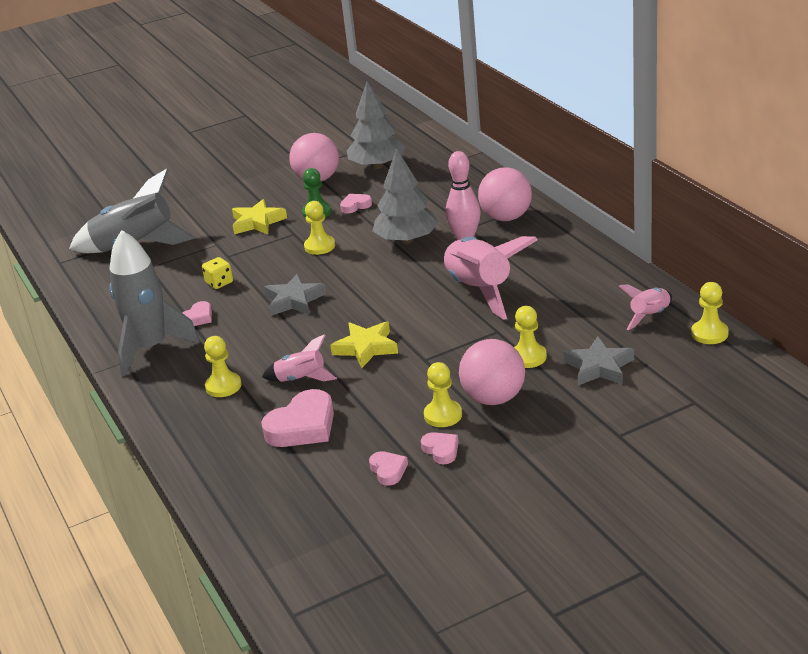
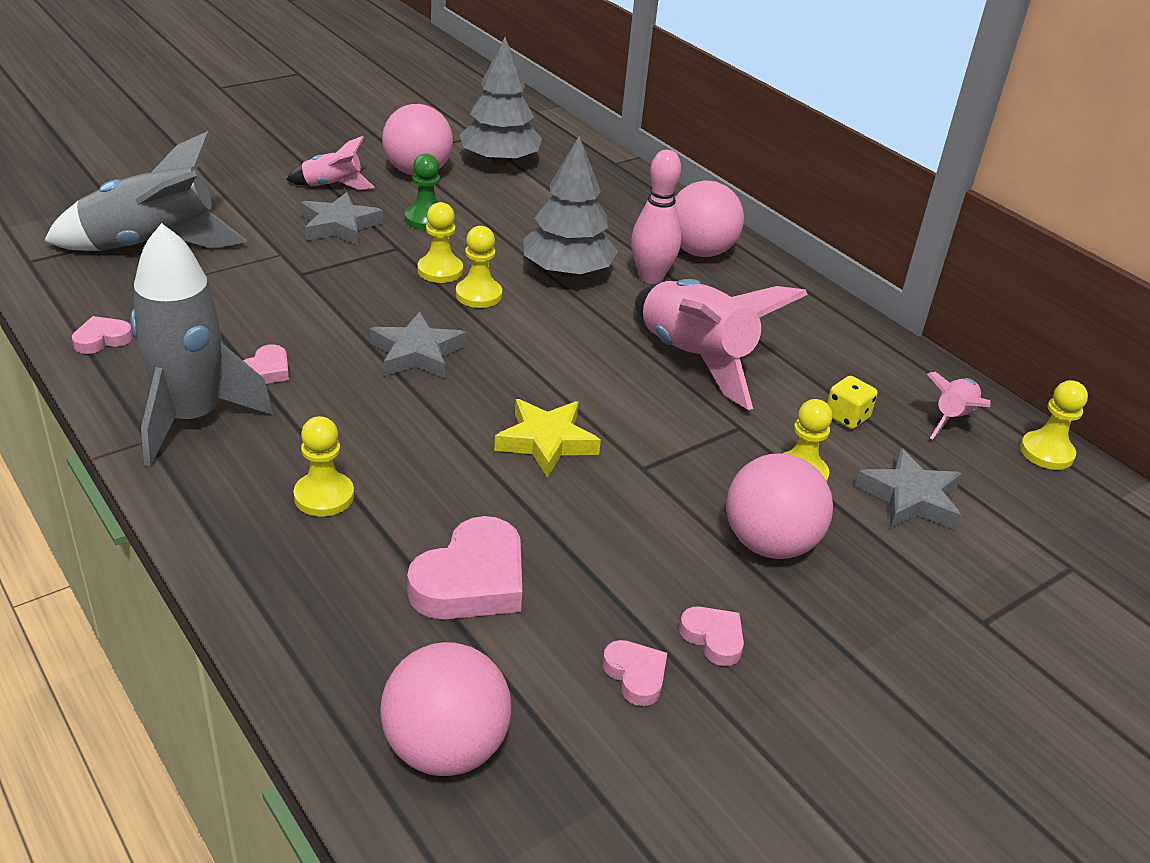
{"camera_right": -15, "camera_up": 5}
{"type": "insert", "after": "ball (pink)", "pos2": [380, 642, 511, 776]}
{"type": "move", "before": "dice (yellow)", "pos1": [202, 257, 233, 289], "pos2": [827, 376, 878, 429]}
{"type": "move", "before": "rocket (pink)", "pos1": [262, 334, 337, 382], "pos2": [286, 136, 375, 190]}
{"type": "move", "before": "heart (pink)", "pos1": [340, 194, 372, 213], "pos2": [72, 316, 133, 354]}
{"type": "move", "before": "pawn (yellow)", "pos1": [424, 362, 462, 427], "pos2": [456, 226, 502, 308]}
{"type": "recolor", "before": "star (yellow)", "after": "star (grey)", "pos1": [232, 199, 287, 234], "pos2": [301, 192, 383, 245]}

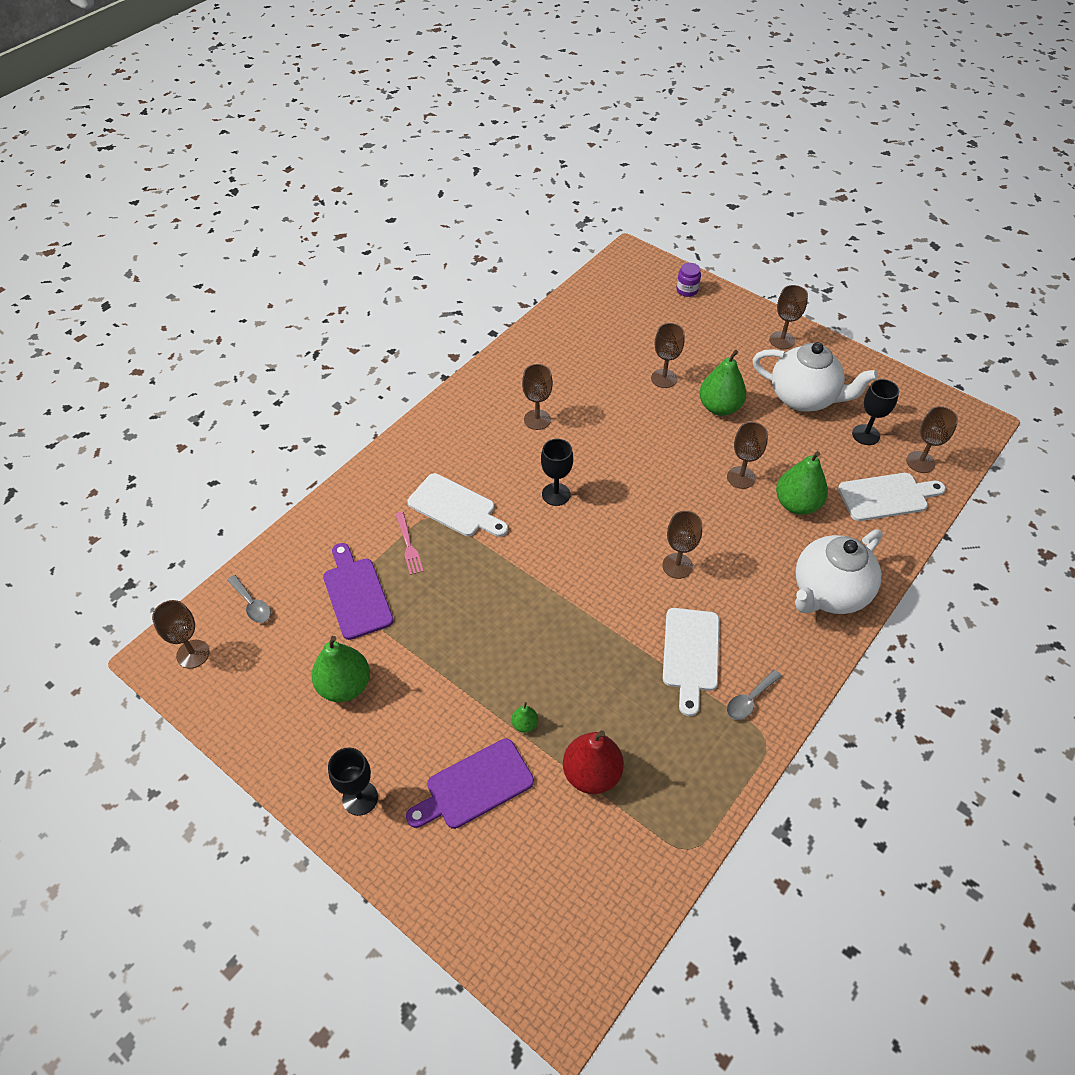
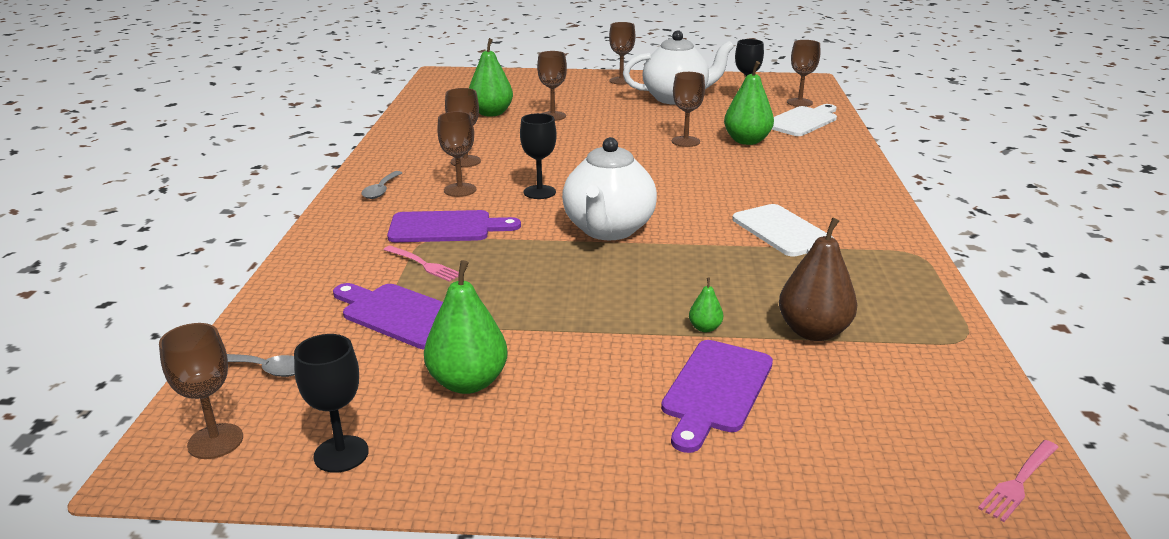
{"camera_right": -35, "camera_up": -25}
{"type": "delete", "before": "jar (purple)", "pos1": [676, 263, 701, 297]}
{"type": "insert", "after": "fork (pink)", "pos2": [978, 440, 1059, 522]}
{"type": "move", "before": "goblet (black)", "pos1": [328, 748, 378, 816], "pos2": [294, 334, 369, 473]}
{"type": "move", "before": "goblet (brown)", "pos1": [662, 511, 702, 579], "pos2": [437, 112, 476, 197]}
{"type": "move", "before": "pear (green)", "pos1": [699, 350, 746, 416], "pos2": [469, 38, 513, 117]}
{"type": "move", "before": "spoon (grey)", "pos1": [727, 670, 782, 720], "pos2": [361, 171, 402, 199]}
{"type": "move", "before": "teapot (white)", "pos1": [795, 529, 883, 614], "pos2": [562, 137, 657, 240]}
{"type": "recolor", "before": "cutting board (white)", "after": "cutting board (purple)", "pos1": [407, 473, 508, 537], "pos2": [387, 210, 521, 242]}
{"type": "recolor", "before": "pear (red)", "after": "pear (brown)", "pos1": [563, 730, 624, 794], "pos2": [779, 218, 857, 341]}

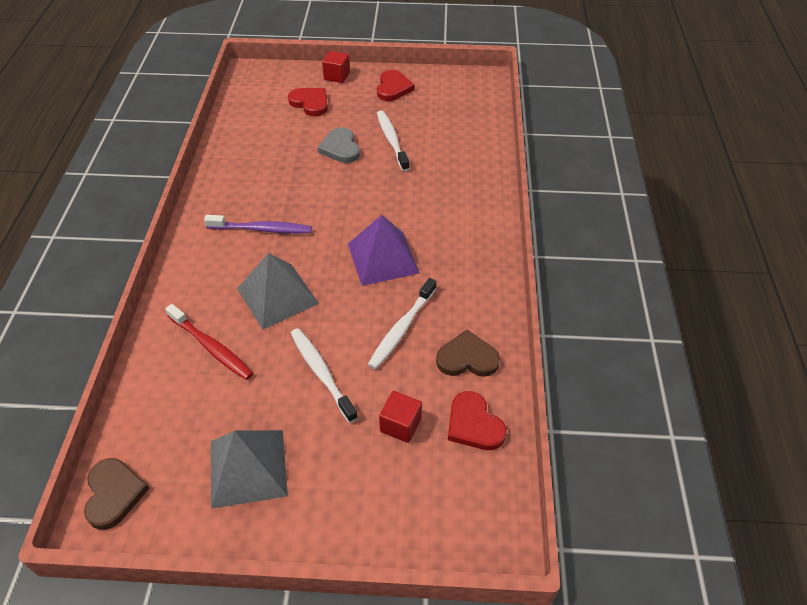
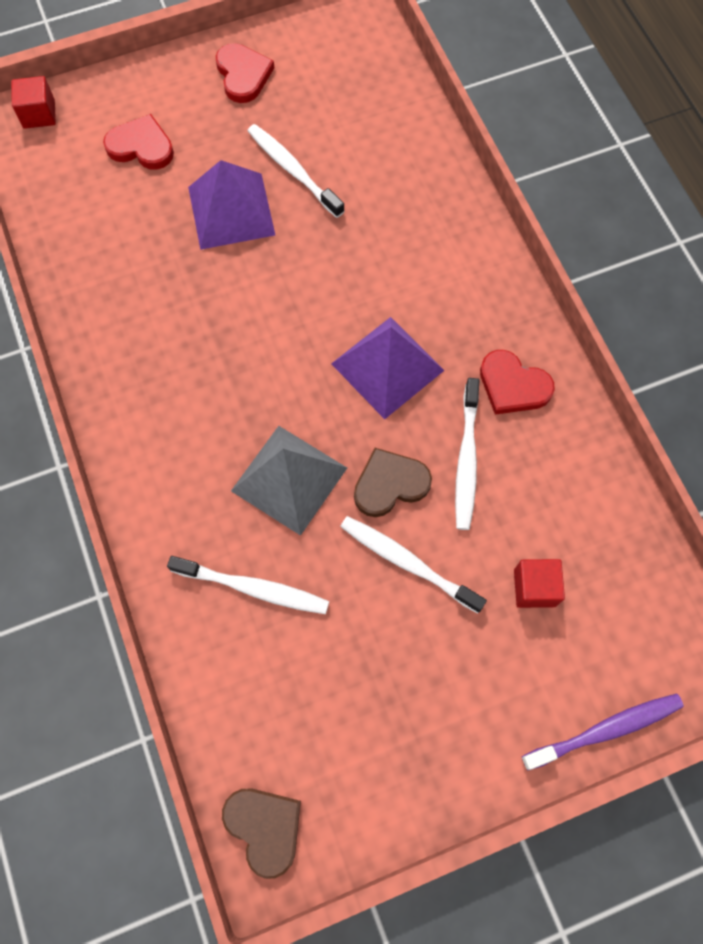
{"camera_right": -25, "camera_up": 20}
{"type": "delete", "before": "pyramid (grey)", "pos1": [211, 430, 288, 509]}
{"type": "move", "before": "toothbrush (purple)", "pos1": [204, 215, 312, 234], "pos2": [522, 693, 684, 770]}
{"type": "move", "before": "cube (red)", "pos1": [322, 51, 350, 83], "pos2": [11, 76, 56, 129]}
{"type": "move", "before": "heart (brown)", "pos1": [436, 330, 500, 377], "pos2": [354, 448, 432, 517]}
{"type": "move", "before": "heart (red)", "pos1": [448, 391, 507, 450], "pos2": [480, 350, 555, 415]}
{"type": "replace", "before": "heart (grey)", "after": "pyramid (purple)", "pos1": [317, 127, 360, 163], "pos2": [188, 160, 275, 250]}
{"type": "recolor", "before": "toothbrush (red)", "after": "toothbrush (white)", "pos1": [165, 304, 253, 380], "pos2": [167, 556, 329, 614]}

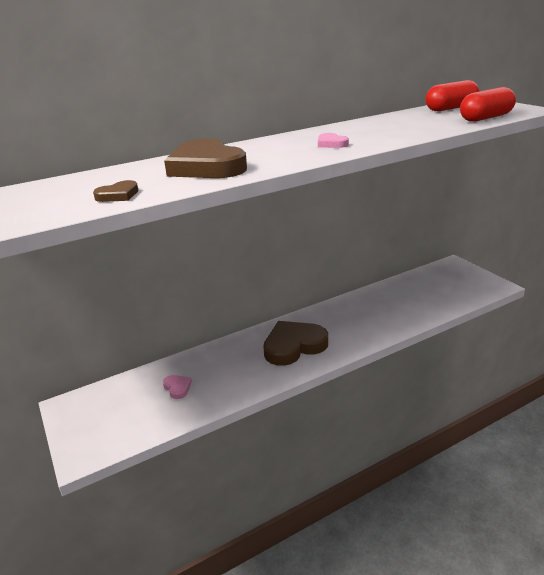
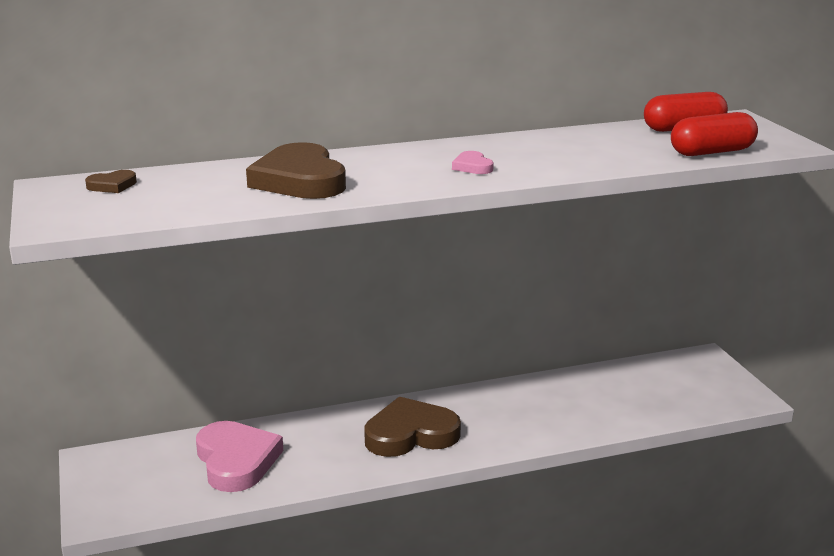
{"camera_right": 10, "camera_up": -5}
{"type": "move", "before": "heart (brown)", "pos1": [93, 180, 138, 202], "pos2": [85, 170, 137, 193]}
{"type": "resize", "before": "heart (pink)", "pos1": [163, 375, 192, 399], "pos2": [196, 421, 283, 492], "scale": 2.28}

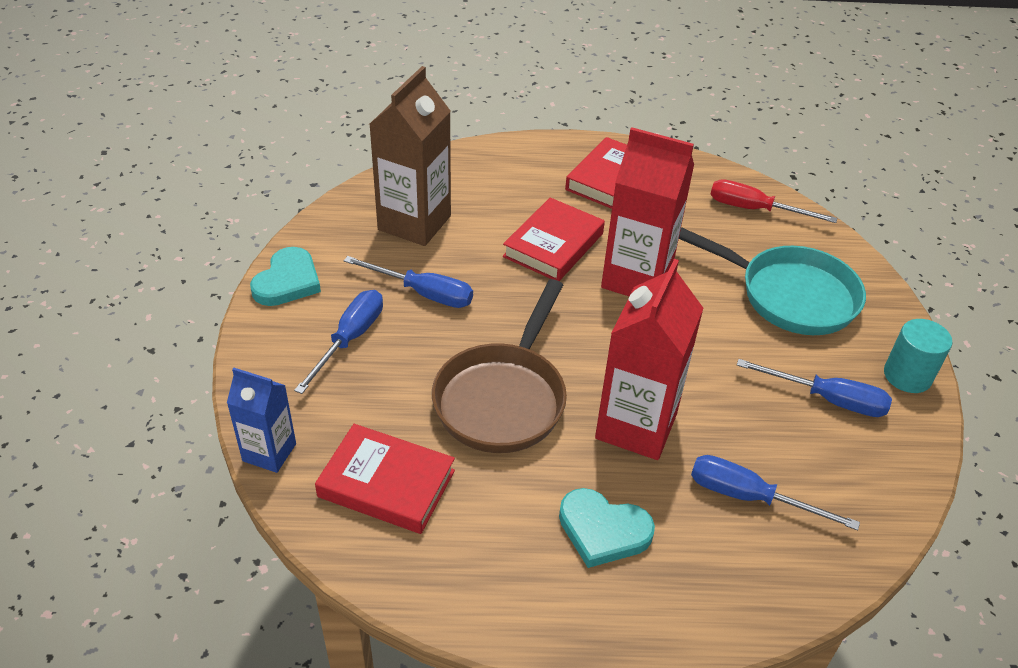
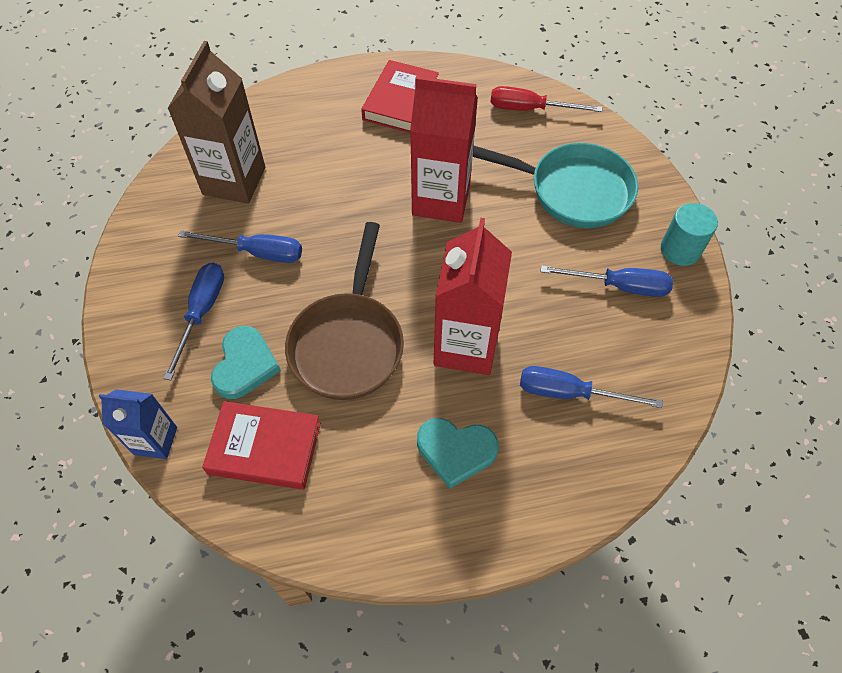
{"camera_right": -10, "camera_up": 15}
{"type": "delete", "before": "book (red)", "pos1": [503, 198, 605, 281]}
{"type": "move", "before": "heart (turquoise)", "pos1": [250, 247, 321, 306], "pos2": [211, 326, 281, 399]}

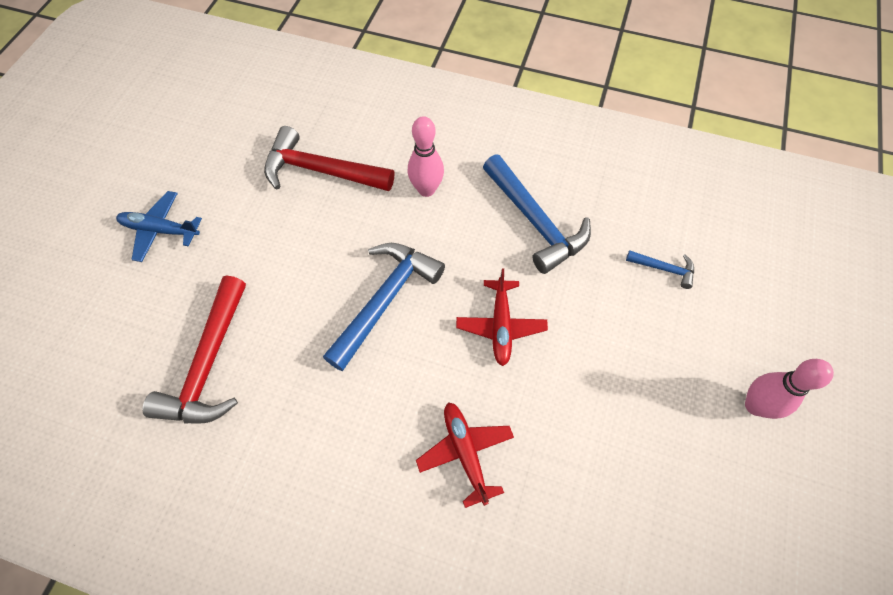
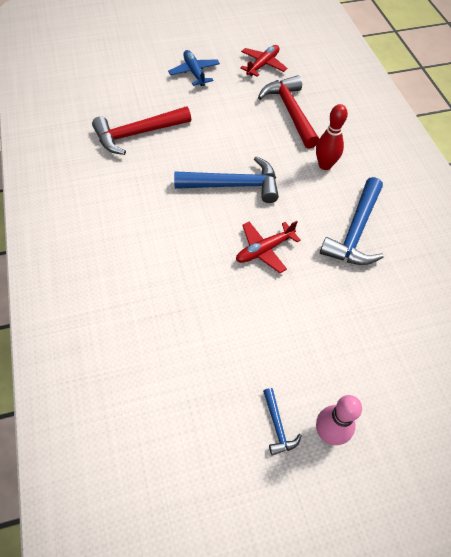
{"camera_right": 55, "camera_up": -5}
{"type": "move", "before": "plane (red)", "pos1": [416, 402, 514, 508], "pos2": [240, 45, 287, 77]}
{"type": "move", "before": "hammer (blue)", "pos1": [626, 250, 694, 289], "pos2": [263, 388, 302, 456]}
{"type": "recolor", "before": "bowling pin (pink)", "after": "bowling pin (red)", "pos1": [408, 116, 444, 197], "pos2": [316, 104, 348, 170]}

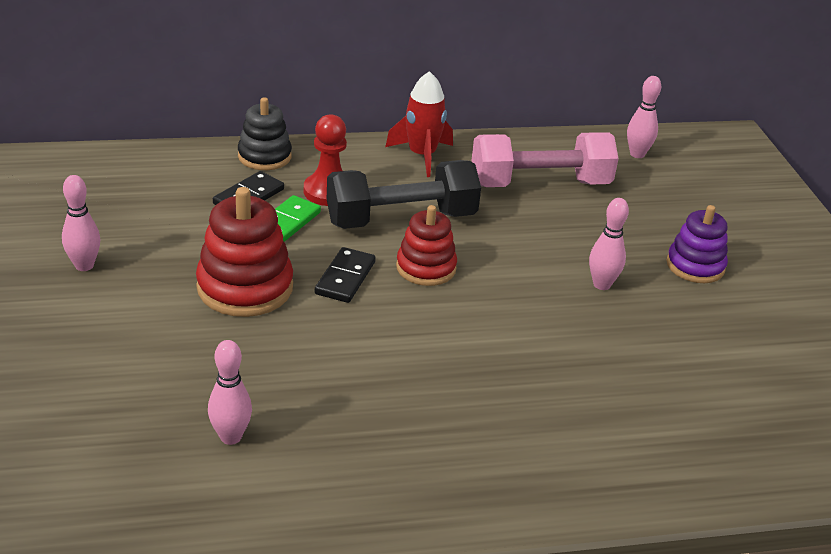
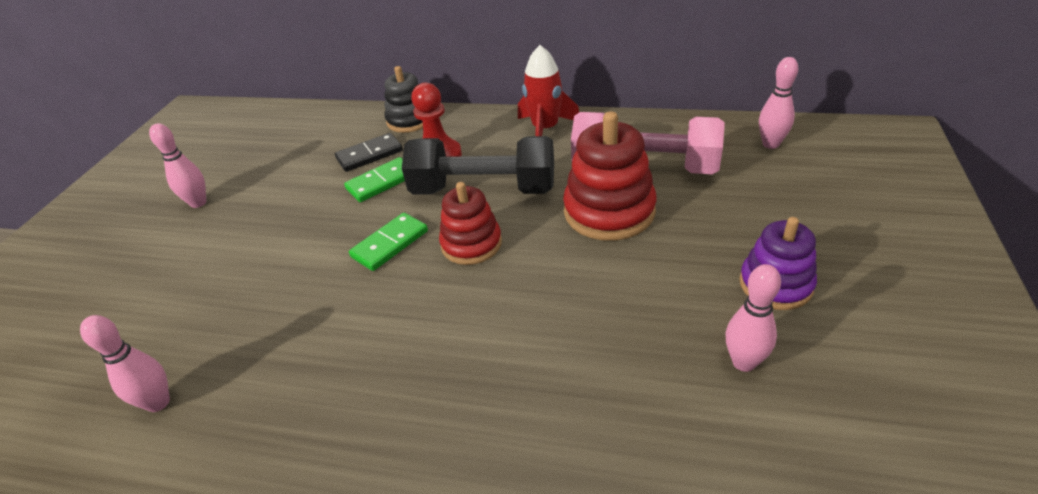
{"camera_right": 30, "camera_up": 5}
{"type": "move", "before": "stacking toy (red)", "pos1": [196, 187, 293, 317], "pos2": [563, 111, 657, 241]}
{"type": "move", "before": "bowling pin (pink)", "pos1": [589, 198, 629, 290], "pos2": [726, 264, 781, 372]}
{"type": "recolor", "before": "domino (black)", "after": "domino (green)", "pos1": [315, 247, 376, 303], "pos2": [349, 213, 428, 271]}

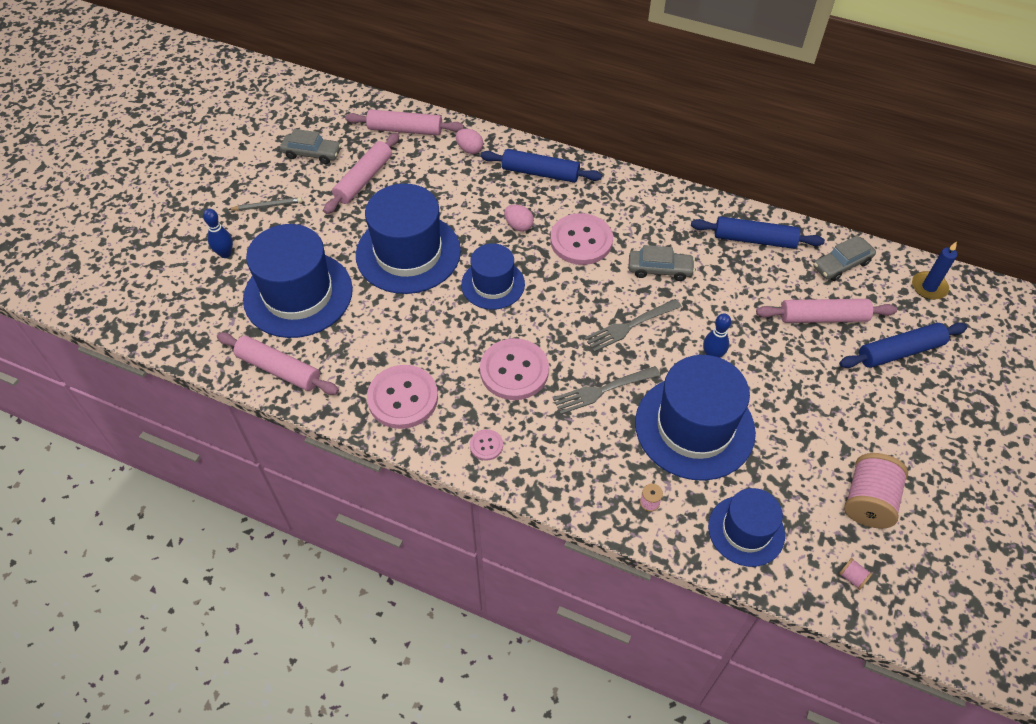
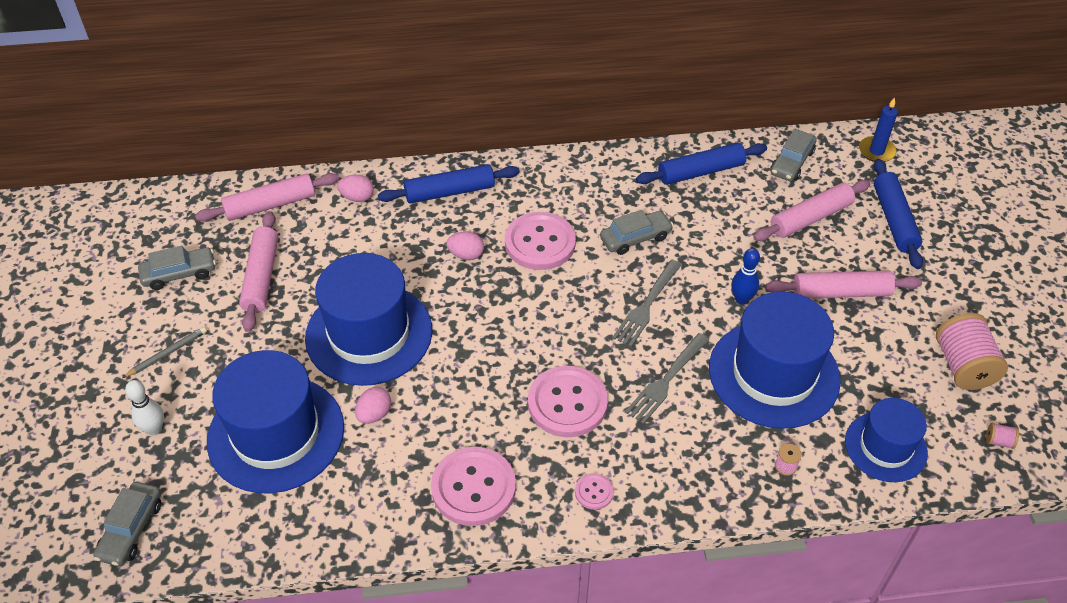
{"camera_right": -30, "camera_up": -5}
{"type": "delete", "before": "hat (blue)", "pos1": [461, 244, 525, 310]}
{"type": "insert", "after": "car (grey)", "pos2": [93, 482, 161, 566]}
{"type": "insert", "after": "egg (pink)", "pos2": [355, 387, 391, 424]}
{"type": "move", "before": "rolling pin (pink)", "pos1": [217, 332, 339, 395], "pos2": [766, 270, 922, 299]}
{"type": "recolor", "before": "bowling pin (blue)", "after": "bowling pin (white)", "pos1": [203, 209, 233, 258], "pos2": [125, 380, 164, 435]}
{"type": "rotate", "before": "rolling pin (blue)", "pos1": [839, 322, 967, 368], "pos2": [874, 159, 923, 269], "turn": -45}

